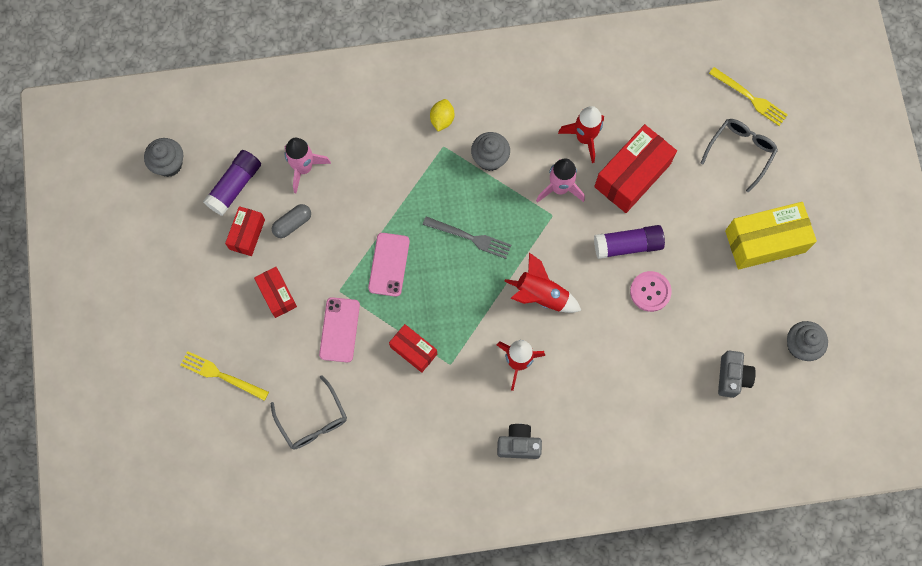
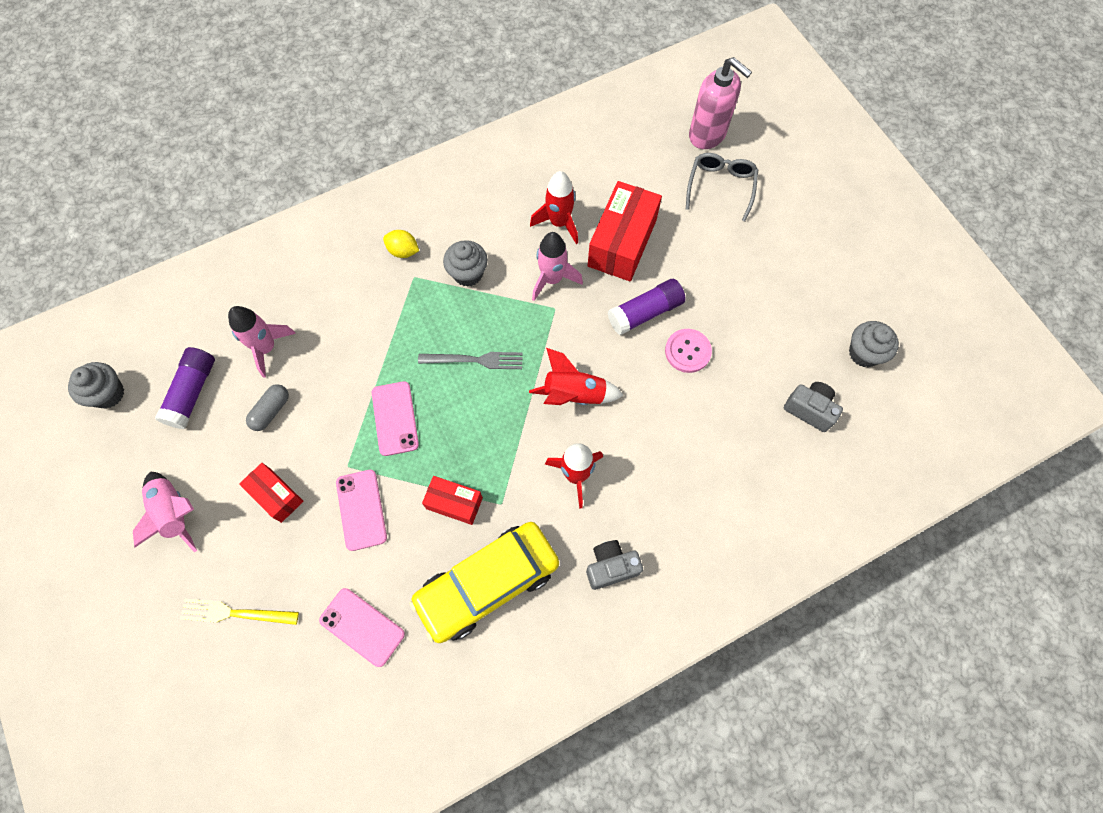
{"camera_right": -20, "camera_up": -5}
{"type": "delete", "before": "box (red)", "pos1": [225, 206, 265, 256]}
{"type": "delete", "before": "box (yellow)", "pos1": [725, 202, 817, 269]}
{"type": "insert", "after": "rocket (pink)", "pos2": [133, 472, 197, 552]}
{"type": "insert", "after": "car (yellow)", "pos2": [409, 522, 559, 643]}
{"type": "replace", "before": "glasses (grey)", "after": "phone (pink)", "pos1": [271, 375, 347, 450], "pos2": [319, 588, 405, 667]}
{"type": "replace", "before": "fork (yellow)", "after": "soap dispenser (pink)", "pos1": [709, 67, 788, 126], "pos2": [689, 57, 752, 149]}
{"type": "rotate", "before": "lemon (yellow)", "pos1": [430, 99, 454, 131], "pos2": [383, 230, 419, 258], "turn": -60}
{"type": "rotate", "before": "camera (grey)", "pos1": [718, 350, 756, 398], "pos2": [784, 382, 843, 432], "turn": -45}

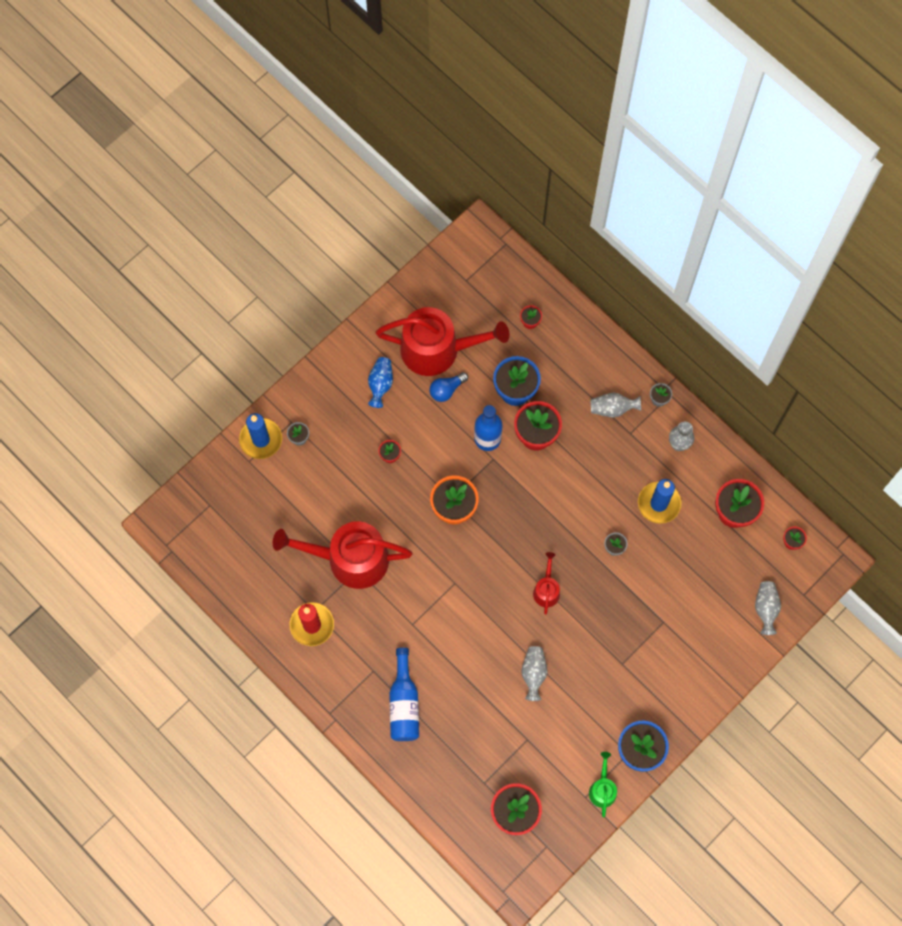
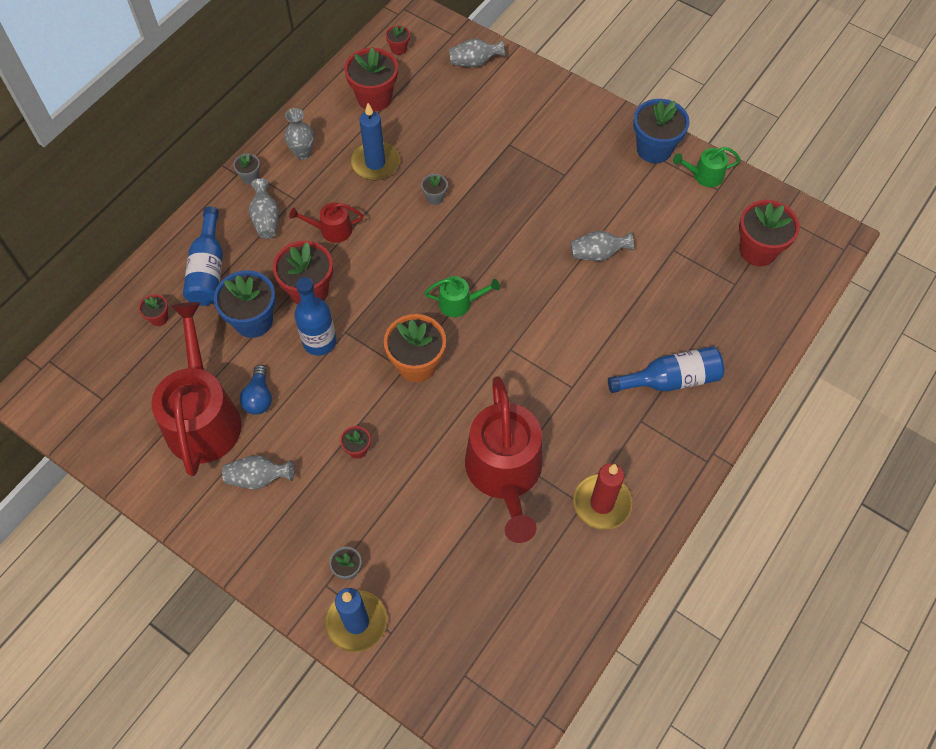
{"camera_right": -100, "camera_up": -10}
{"type": "insert", "after": "bottle (blue)", "pos2": [183, 206, 223, 306]}
{"type": "insert", "after": "watering can (green)", "pos2": [424, 276, 500, 317]}
{"type": "move", "before": "watering can (red)", "pos1": [533, 552, 560, 614], "pos2": [289, 202, 363, 243]}
{"type": "recolor", "before": "vase (blue)", "after": "vase (grey)", "pos1": [368, 357, 393, 408], "pos2": [222, 455, 294, 489]}
{"type": "rotate", "before": "light bulb (blue)", "pos1": [430, 372, 468, 402], "pos2": [240, 365, 272, 415], "turn": 45}

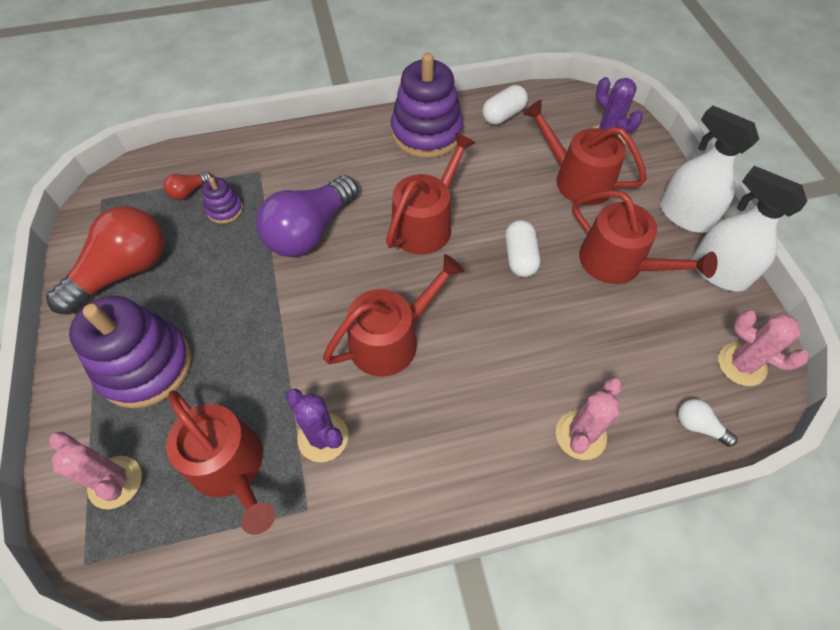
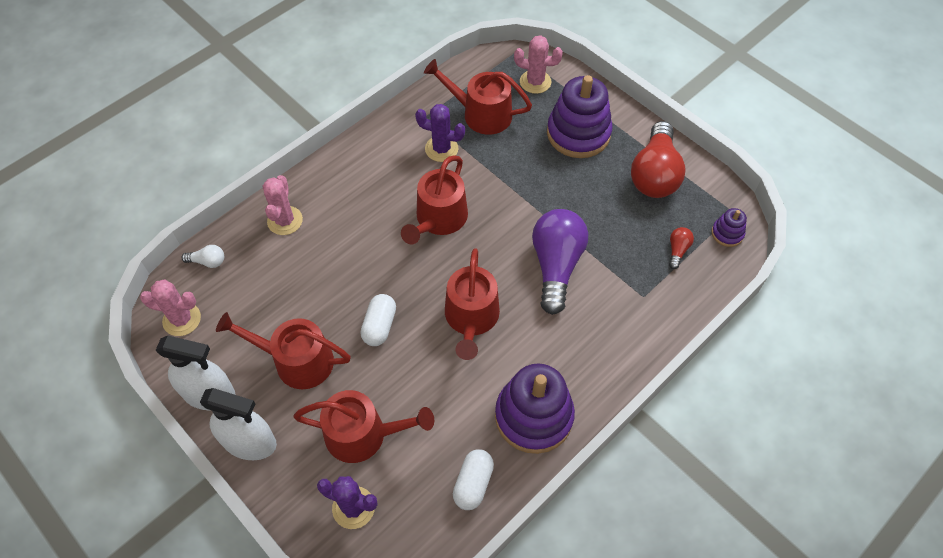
{"camera_right": 150, "camera_up": 0}
{"type": "move", "before": "stacking toy (purple)", "pos1": [202, 177, 243, 224], "pos2": [711, 208, 747, 247]}
{"type": "rotate", "before": "capsule (white)", "pos1": [505, 220, 540, 277], "pos2": [360, 294, 396, 346], "turn": 45}

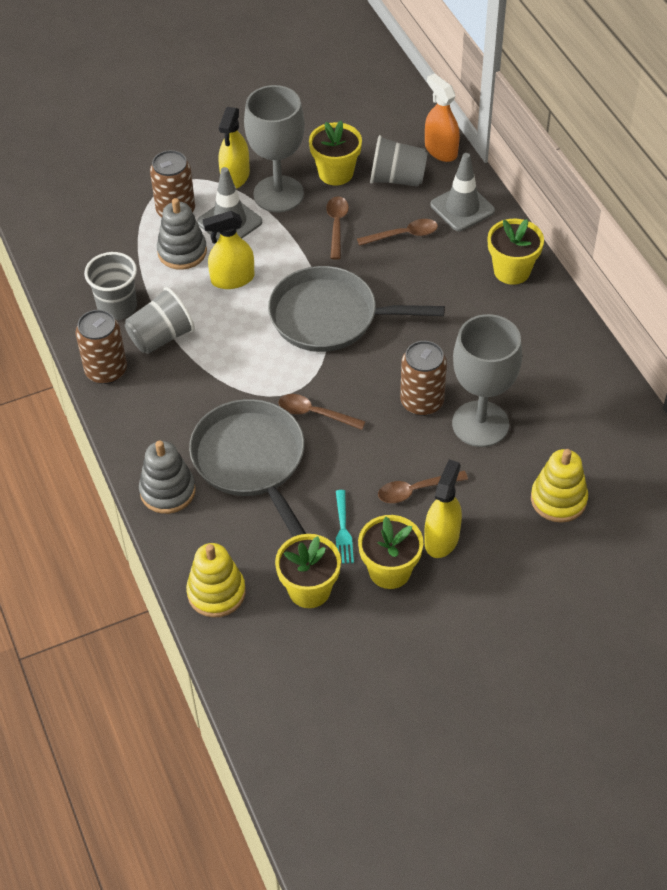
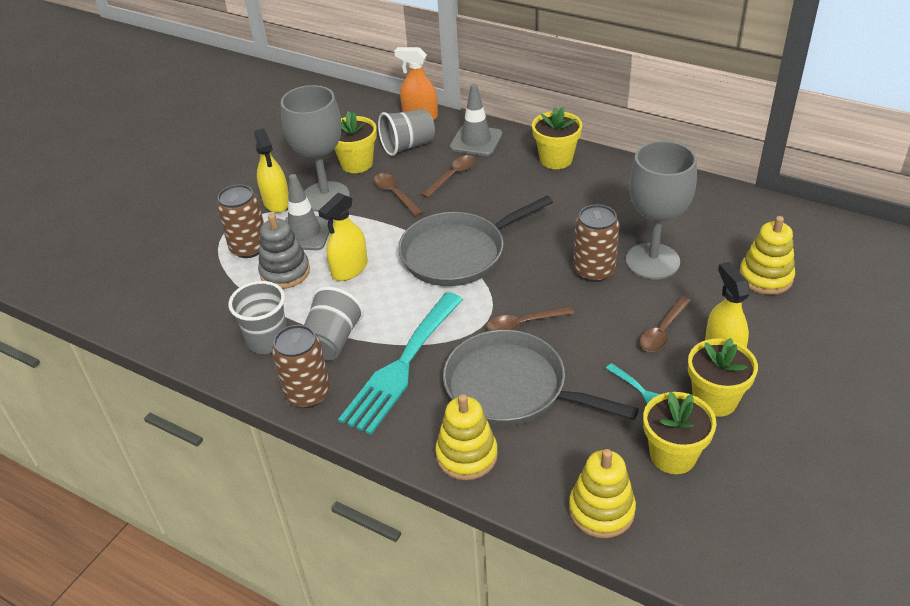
{"camera_right": -35, "camera_up": -10}
{"type": "insert", "after": "fork (turquoise)", "pos2": [338, 292, 463, 435]}
{"type": "recolor", "before": "stacking toy (grey)", "after": "stacking toy (yellow)", "pos1": [139, 440, 196, 514], "pos2": [435, 394, 498, 480]}

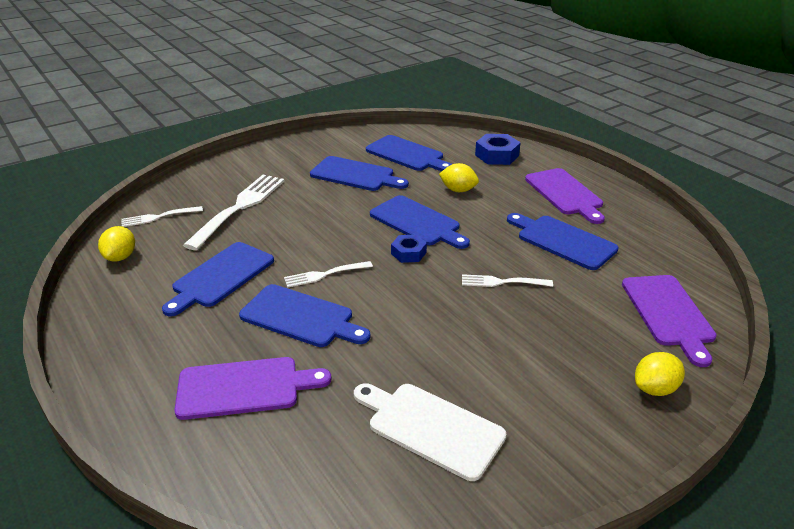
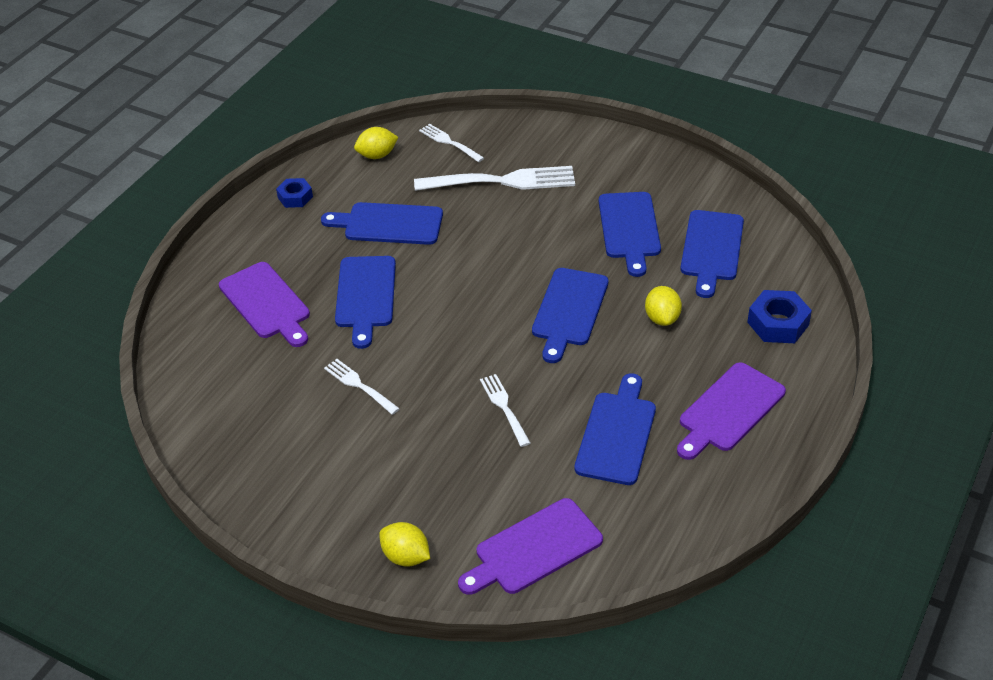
{"camera_right": 65, "camera_up": 10}
{"type": "delete", "before": "cutting board (white)", "pos1": [354, 383, 506, 481]}
{"type": "move", "before": "fork (white)", "pos1": [284, 261, 373, 288], "pos2": [324, 359, 400, 415]}
{"type": "move", "before": "nut (blue)", "pos1": [391, 235, 427, 263], "pos2": [276, 178, 313, 208]}

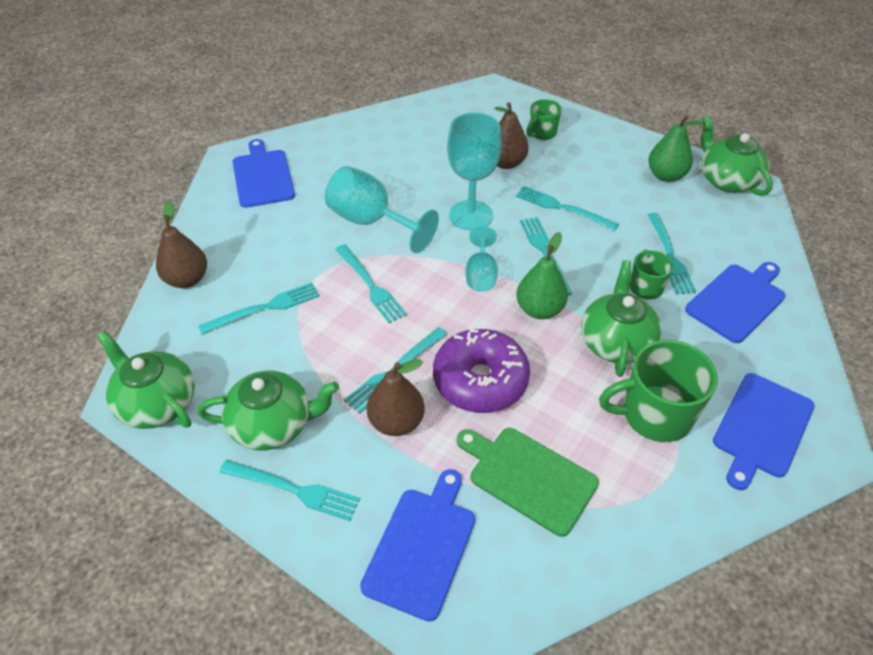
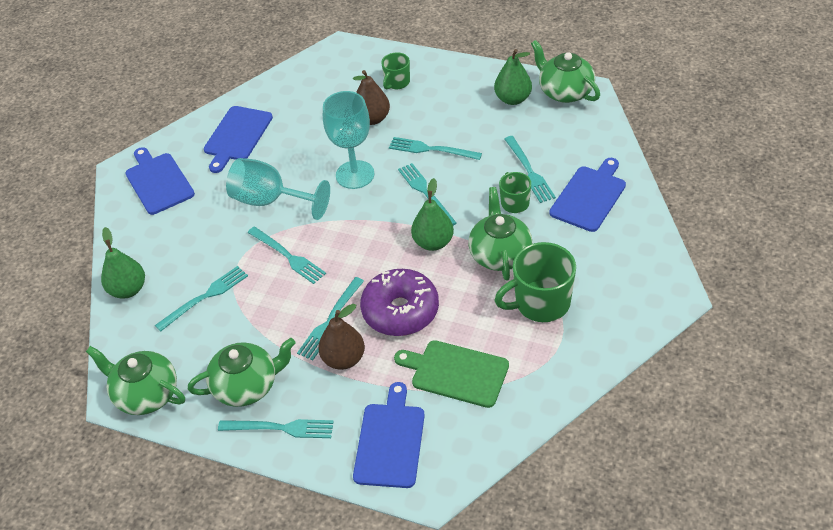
{"camera_right": -10, "camera_up": 0}
{"type": "delete", "before": "goblet (turquoise)", "pos1": [465, 226, 498, 292]}
{"type": "move", "before": "cutting board (blue)", "pos1": [713, 373, 814, 490], "pos2": [204, 106, 273, 173]}
{"type": "recolor", "before": "pear (brown)", "after": "pear (green)", "pos1": [156, 201, 207, 288], "pos2": [101, 227, 145, 298]}

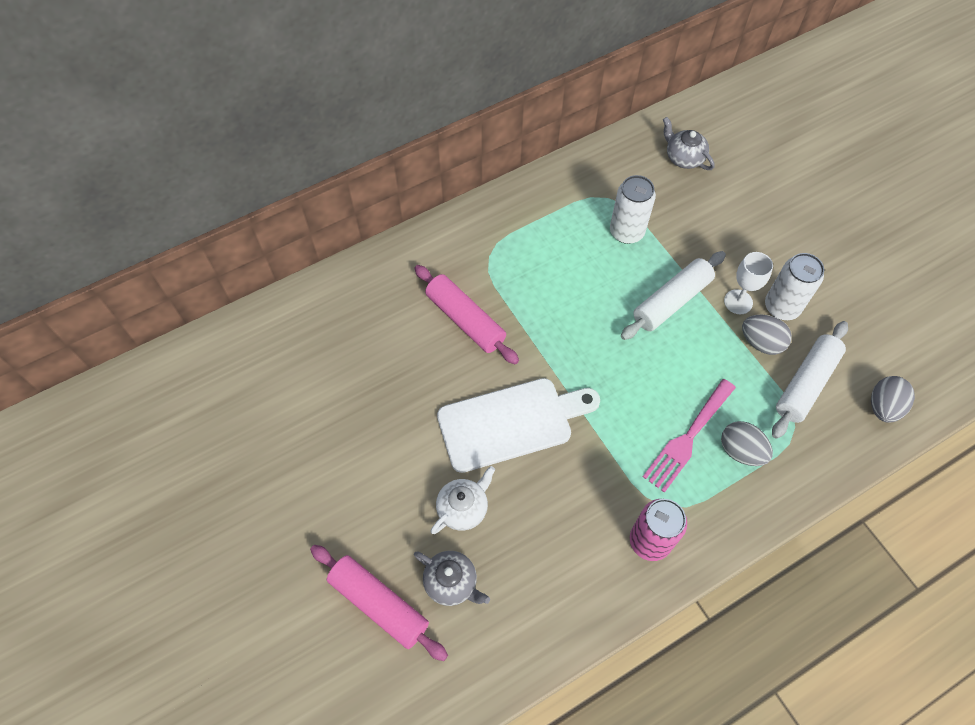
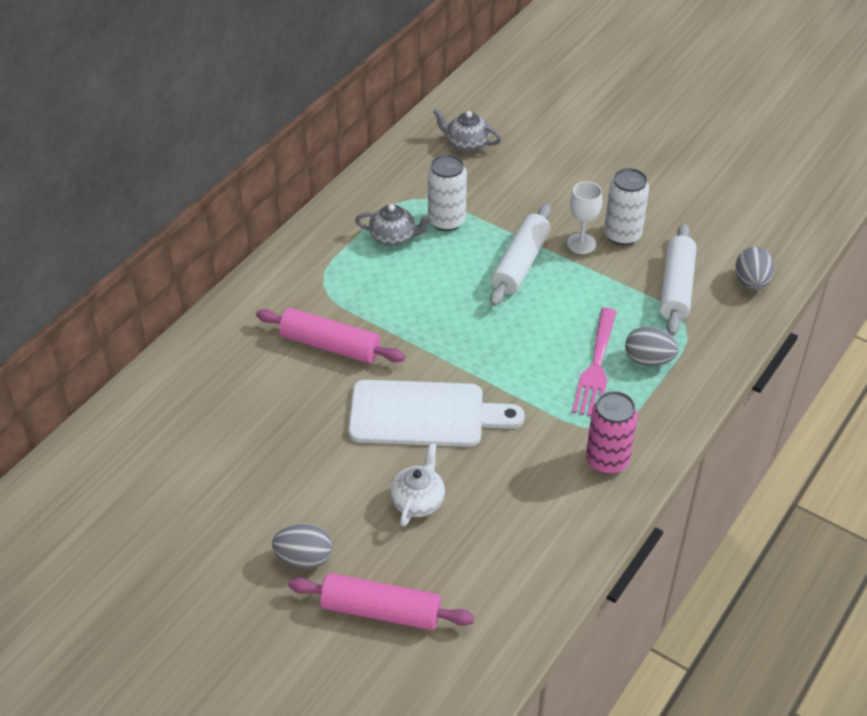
{"camera_right": -25, "camera_up": -15}
{"type": "move", "before": "teapot (grey)", "pos1": [414, 551, 490, 606], "pos2": [355, 204, 433, 246]}
{"type": "move", "before": "egg (grey)", "pos1": [742, 315, 792, 355], "pos2": [272, 523, 332, 569]}
{"type": "rotate", "before": "cutting board (white)", "pos1": [437, 378, 600, 473], "pos2": [348, 380, 525, 447], "turn": 45}

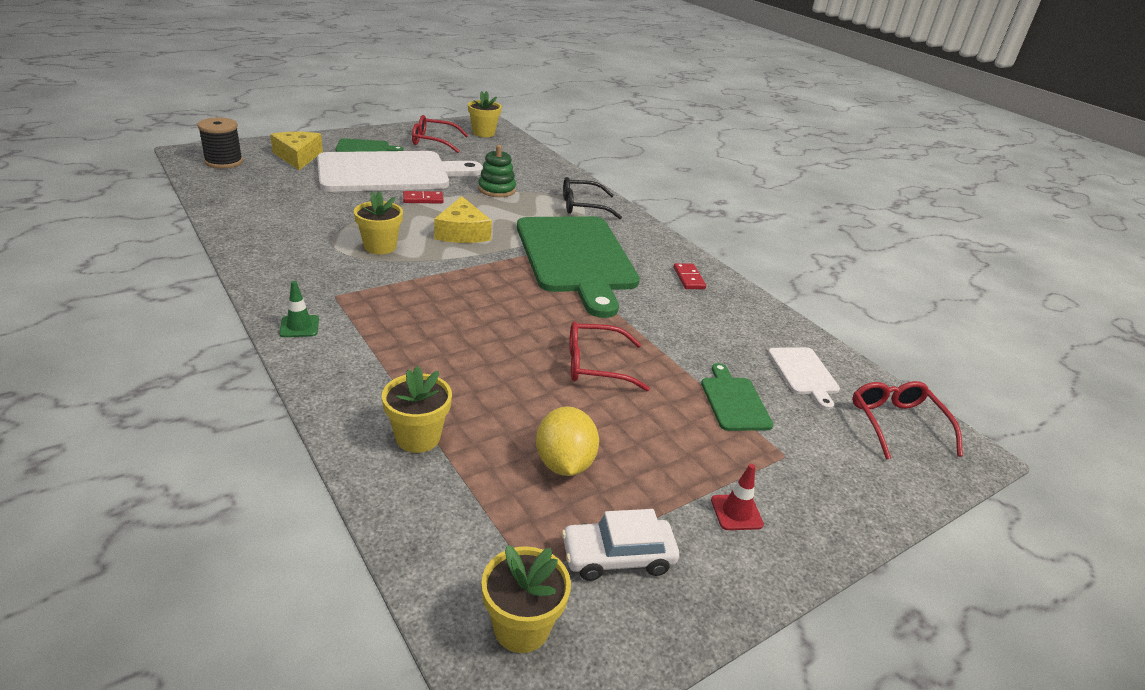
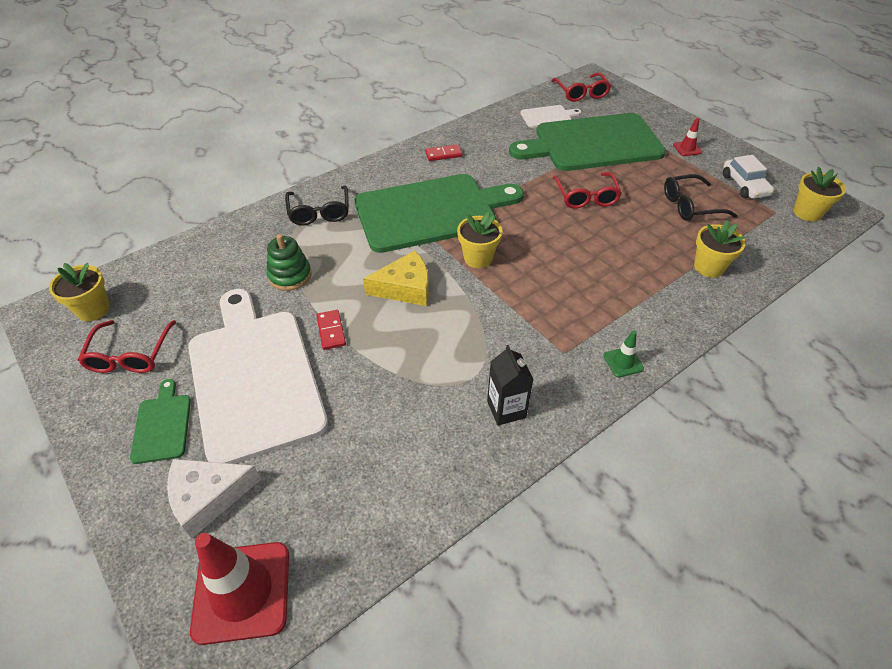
{"camera_right": -90, "camera_up": 15}
{"type": "insert", "after": "carton (black)", "pos2": [487, 345, 533, 426]}
{"type": "move", "before": "flower pot (yellow)", "pos1": [354, 191, 403, 254], "pos2": [457, 212, 502, 268]}
{"type": "replace", "before": "spool (black)", "after": "traffic cone (red)", "pos1": [197, 117, 243, 169], "pos2": [190, 533, 289, 645]}
{"type": "replace", "before": "lemon (yellow)", "after": "glasses (black)", "pos1": [536, 406, 599, 476], "pos2": [664, 174, 737, 221]}
{"type": "recolor", "before": "cheese (yellow)", "after": "cheese (white)", "pos1": [270, 132, 323, 170], "pos2": [167, 459, 261, 538]}
{"type": "rotate", "before": "glasses (red)", "pos1": [852, 381, 963, 460], "pos2": [551, 73, 611, 102], "turn": -90}
{"type": "resize", "before": "cutting board (green)", "pos1": [701, 363, 774, 431], "pos2": [509, 113, 666, 171], "scale": 2.37}

